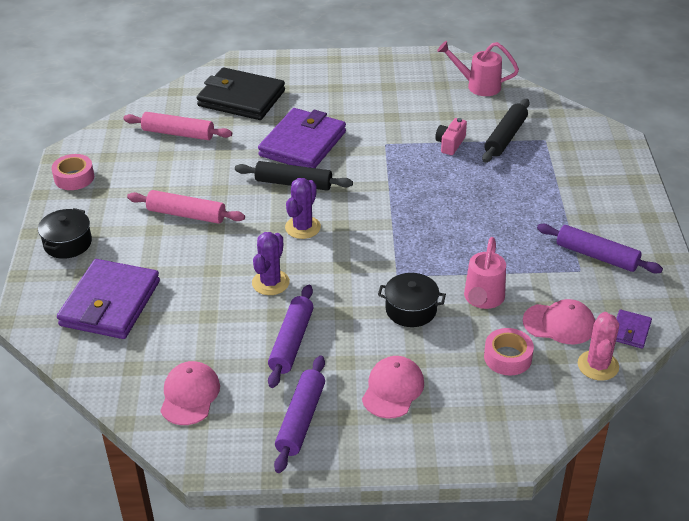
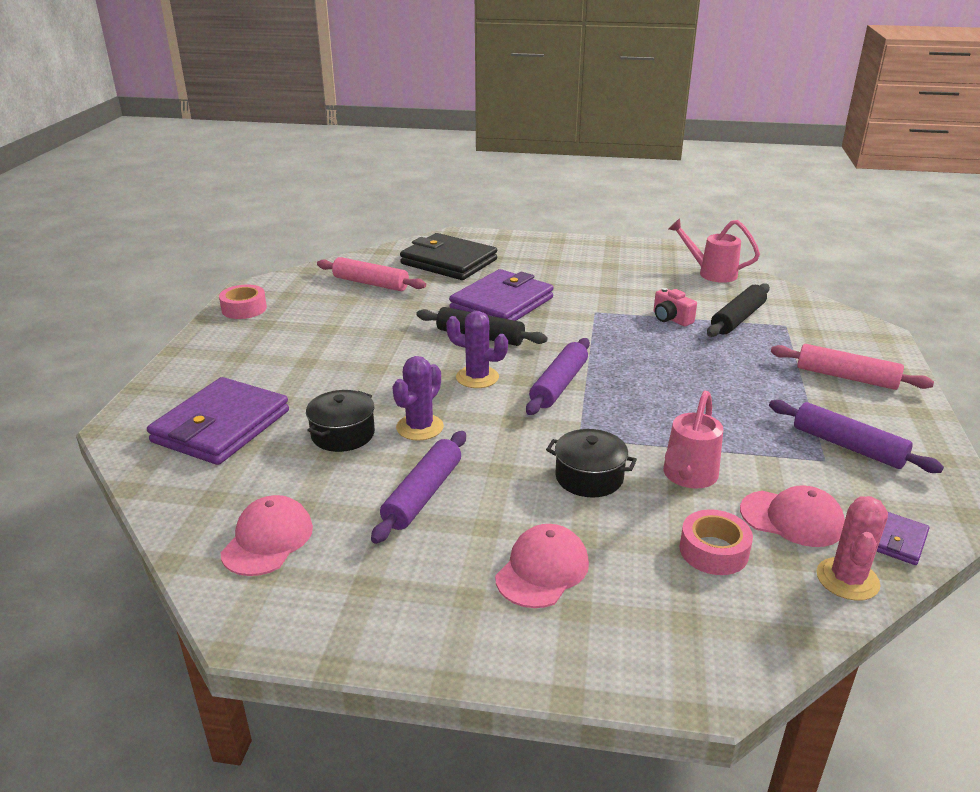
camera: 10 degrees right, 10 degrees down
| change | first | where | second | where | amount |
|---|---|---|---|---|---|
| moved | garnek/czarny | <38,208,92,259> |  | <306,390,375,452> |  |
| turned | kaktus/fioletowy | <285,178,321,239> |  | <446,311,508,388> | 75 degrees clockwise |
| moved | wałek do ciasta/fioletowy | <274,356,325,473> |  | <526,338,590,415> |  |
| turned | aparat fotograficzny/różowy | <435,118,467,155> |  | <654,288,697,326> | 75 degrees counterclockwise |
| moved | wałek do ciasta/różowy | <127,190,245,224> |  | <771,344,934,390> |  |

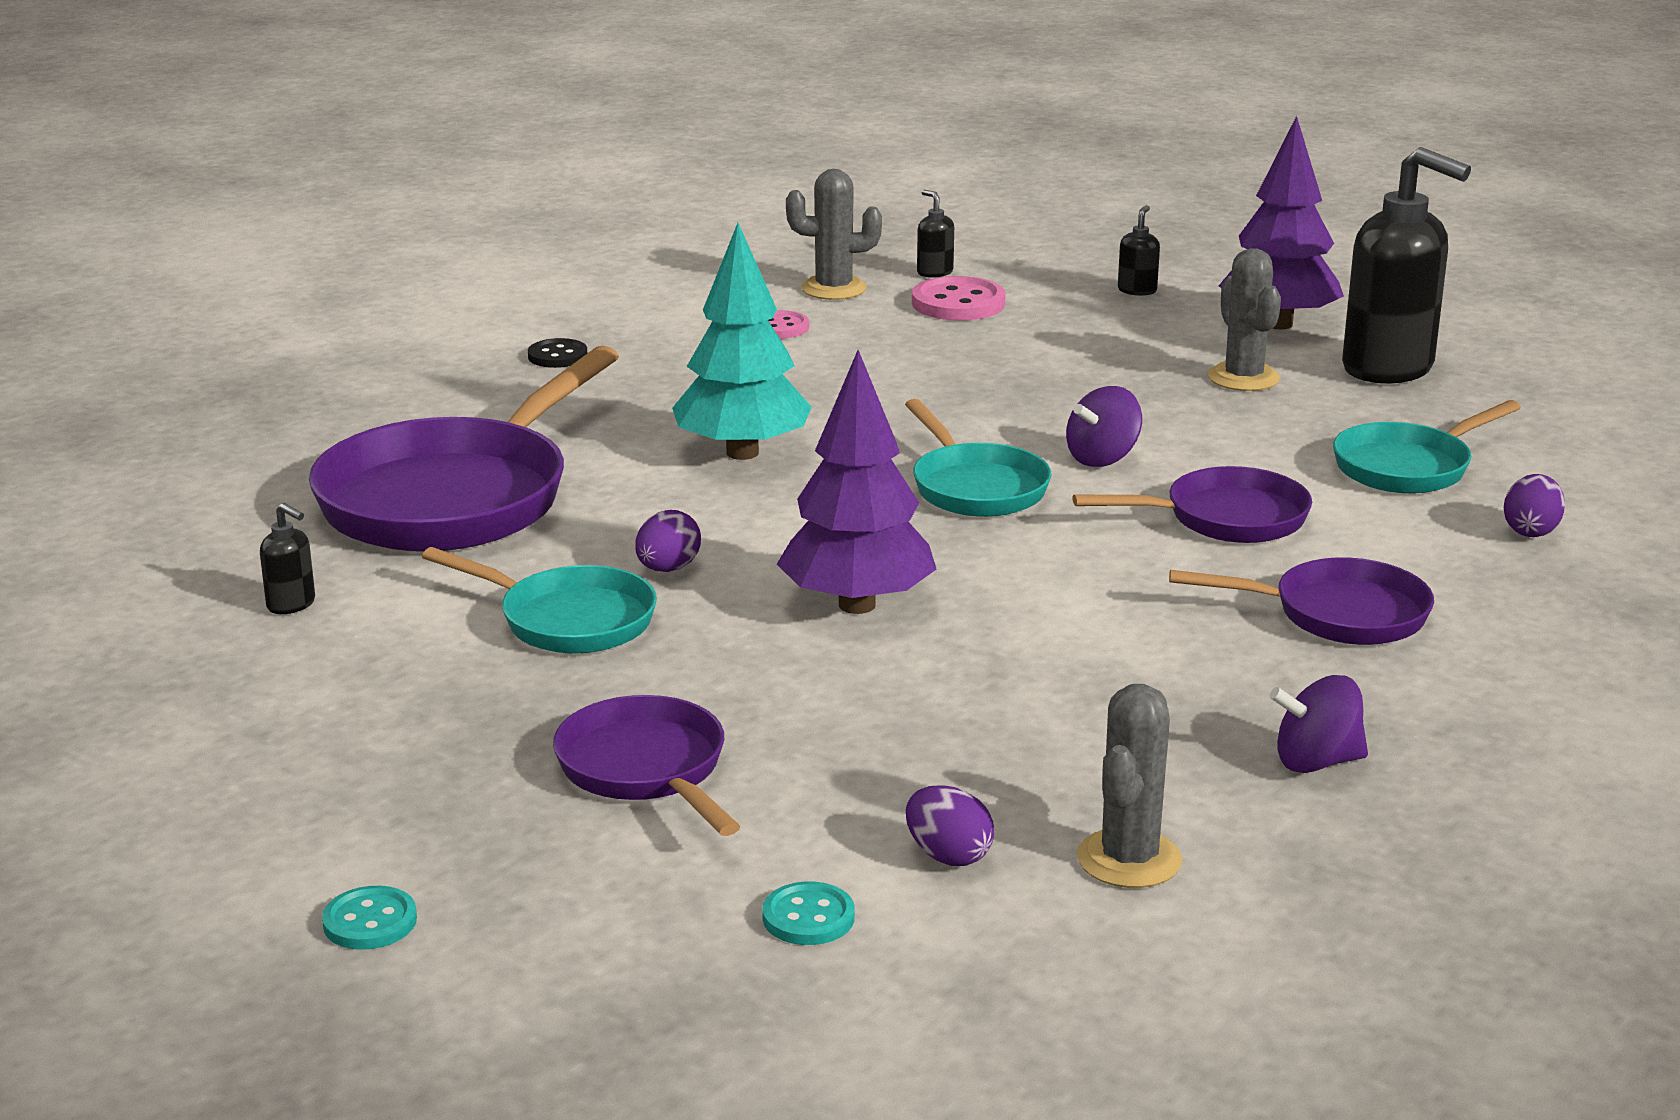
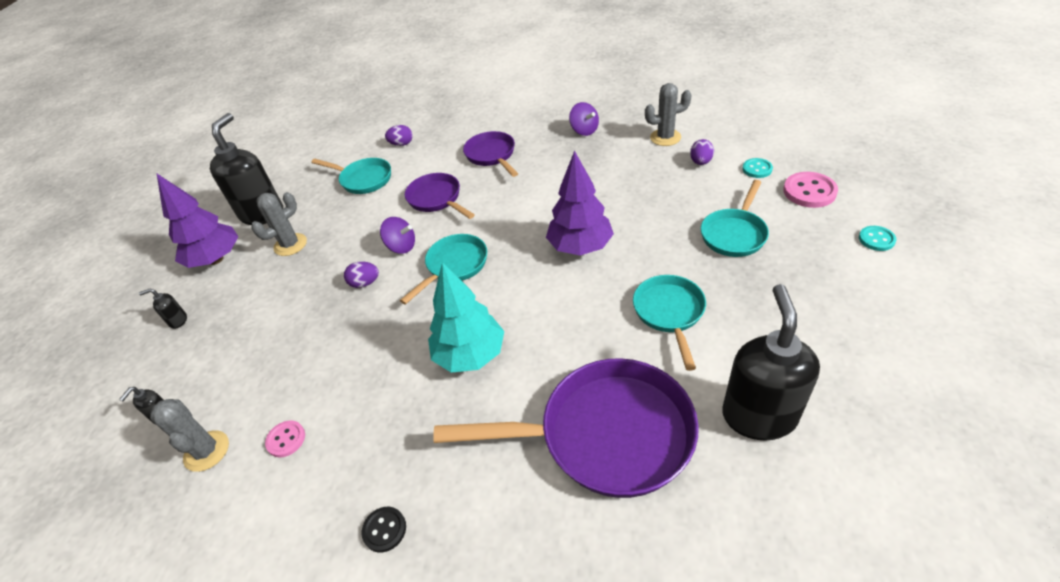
camera: 115 degrees left, 20 degrees up
| change | first | where | second | where | amount |
|---|---|---|---|---|---|
| moved | jajko/fioletowy | <635,510,701,572> |  | <344,261,379,288> |  |
| recoloured | patelnia/fioletowy | <553,695,741,836> | patelnia/turkusowy | <701,180,769,257> |  |
| resized | dozownik mydła/czarny | <260,503,315,614> |  | <722,284,820,440> | x2.49 |
| moved | guzik/różowy | <912,276,1006,321> |  | <783,172,838,208> |  |

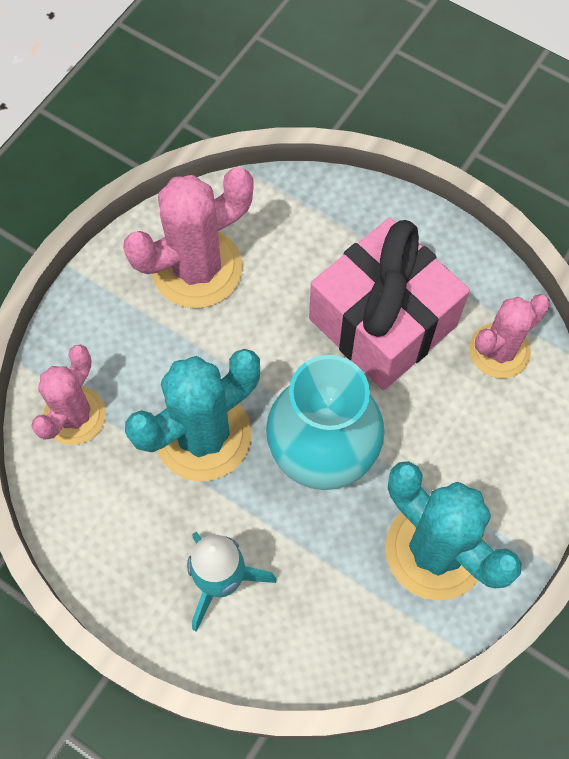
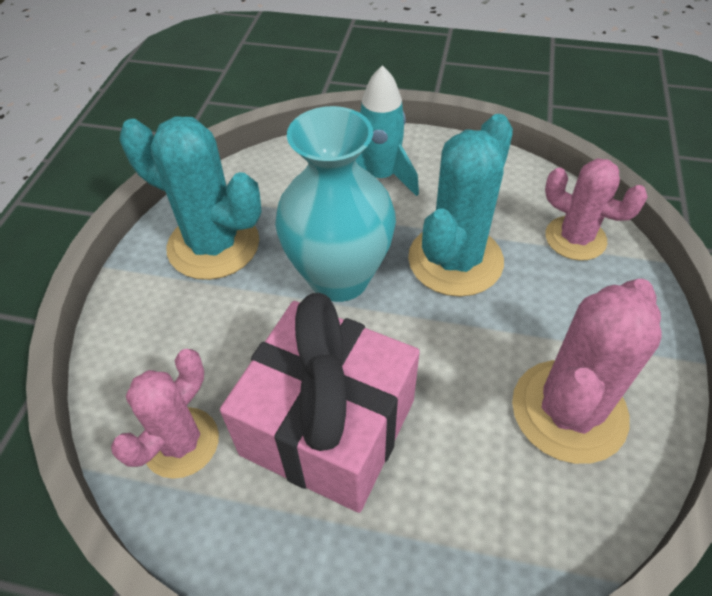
camera: 160 degrees right, 15 degrees down
| change | first | where | second | where | amount |
|---|---|---|---|---|---|
| turned | kaktus/różowy | <31,345,106,445> |  | <545,158,648,261> | 60 degrees counterclockwise |

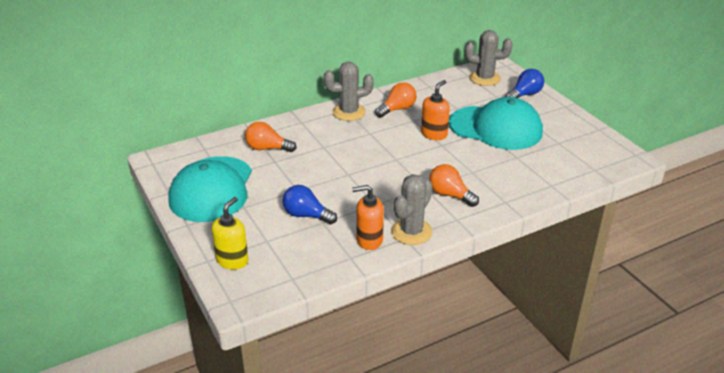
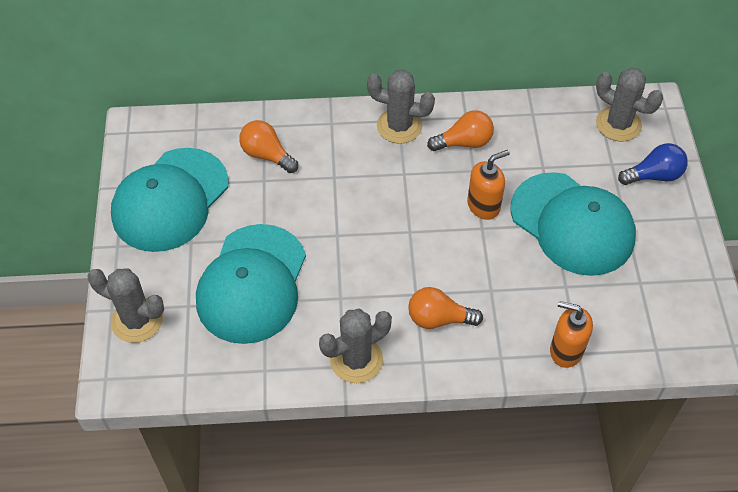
camera: 25 degrees right, 20 degrees up
| change | first | where | second | where | amount |
|---|---|---|---|---|---|
| replaced | dozownik mydła/żółty | <212,197,249,270> | kaktus/szary | <87,269,164,343> |  |
| replaced | żarówka/niebieski | <283,185,337,224> | czapka/turkusowy | <196,224,306,344> |  |
| turned | żarówka/pomarańczowy | <429,164,479,207> |  | <408,287,483,329> | 60 degrees counterclockwise |
| moved | dozownik mydła/pomarańczowy | <352,185,384,250> |  | <550,301,593,368> |  |

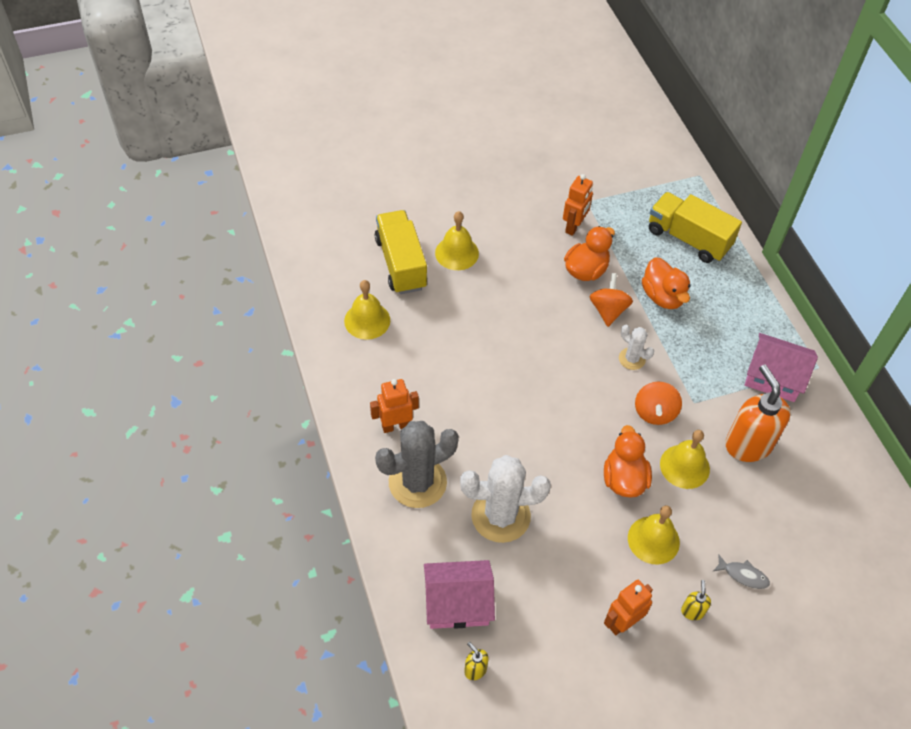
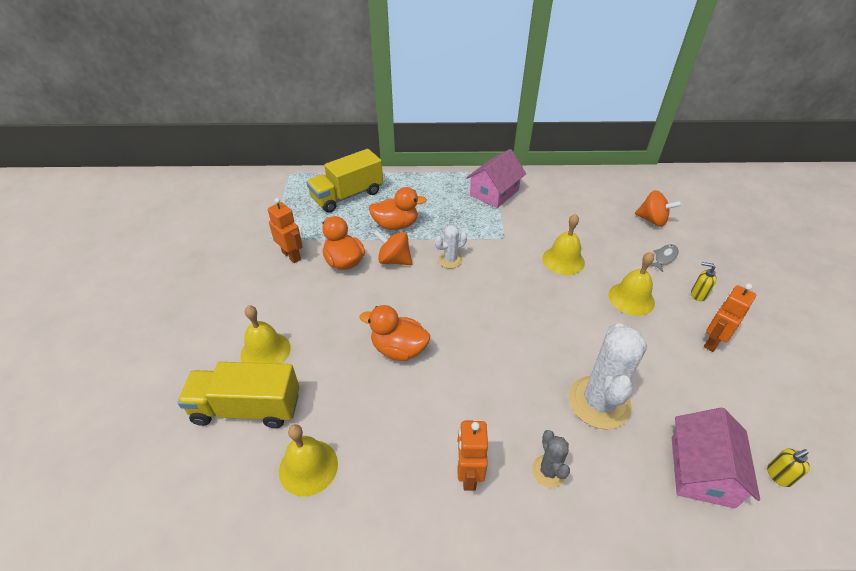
camera: 70 degrees left, 10 degrees down
| change | first | where | second | where | amount |
|---|---|---|---|---|---|
| moved | kaczka/pomarańczowy | <604,425,652,498> |  | <360,305,430,361> |  |
| resized | kaktus/szary | <375,421,459,508> |  | <532,430,570,488> | x0.50 |
| moved | bączek/pomarańczowy | <635,382,682,425> |  | <635,190,682,227> |  |
| turned | robot/pomarańczowy | <604,580,653,635> |  | <704,283,756,352> | 60 degrees clockwise |
| removed | dozownik mydła/pomarańczowy | <725,365,791,462> |  |  |  |

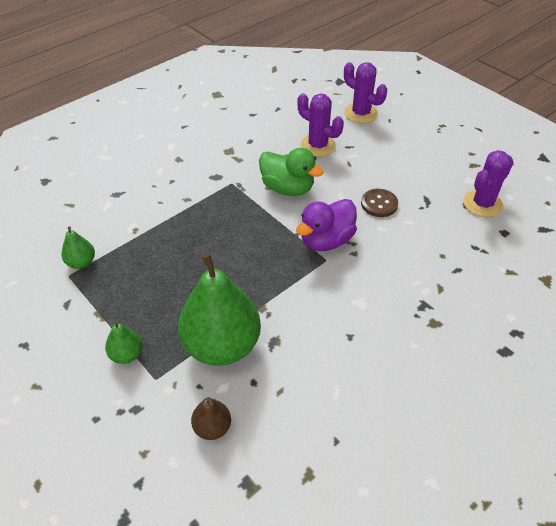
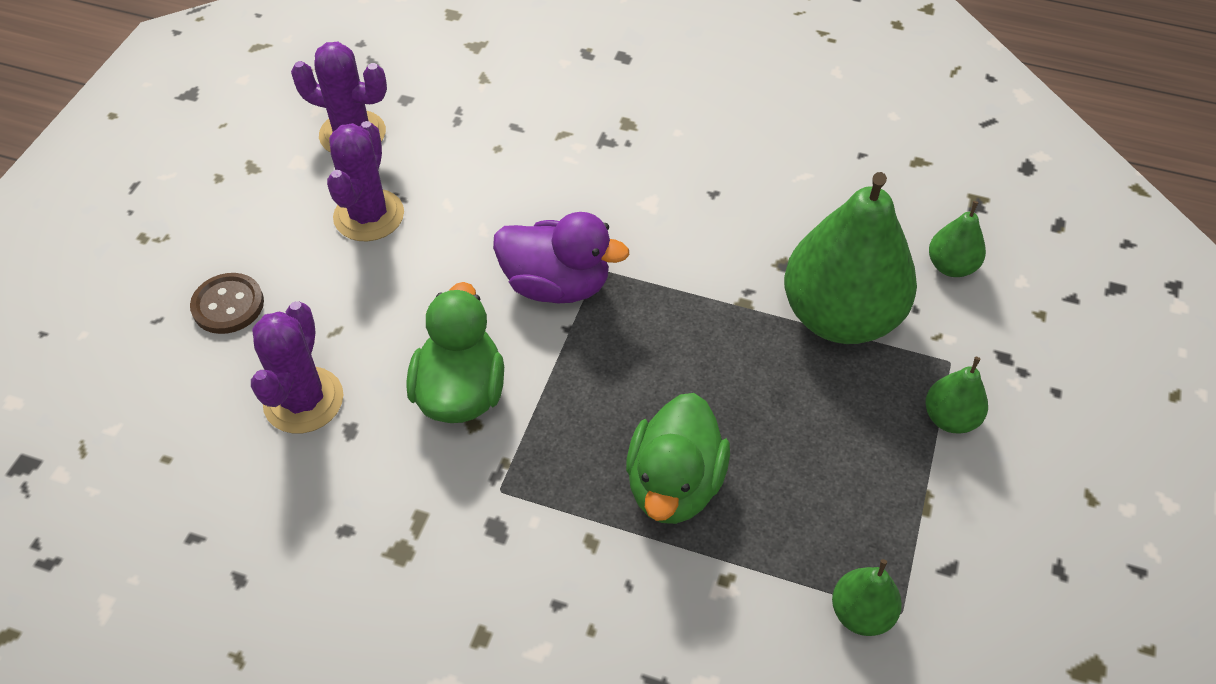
camera: 120 degrees left, 5 degrees up
| change | first | where | second | where | amount |
|---|---|---|---|---|---|
| moved | guzik/brązowy | <361,189,398,217> |  | <190,273,264,334> |  |
| moved | kaktus/fioletowy | <344,62,387,123> |  | <327,121,404,241> |  |
| added |  |  | kaczka/zielony | <626,393,730,524> |  |
| recoloured | gruszka/brązowy | <191,397,231,440> | gruszka/zielony | <929,201,986,277> |  |

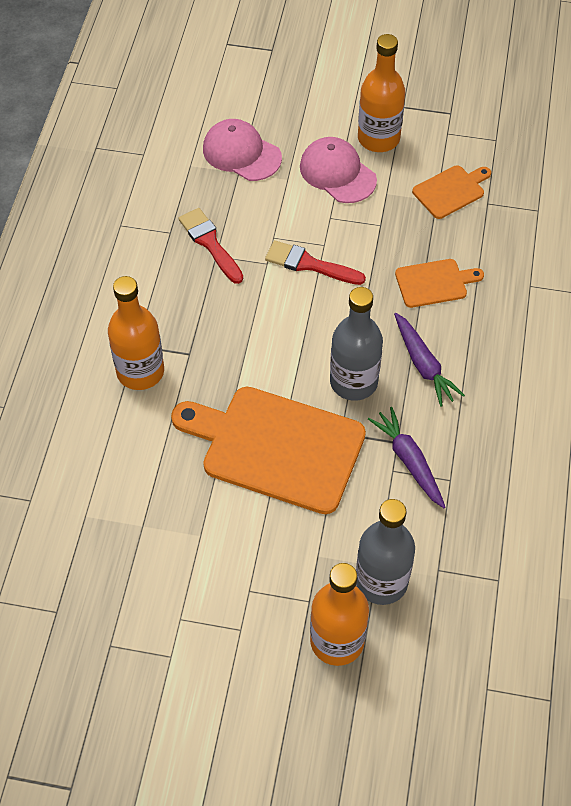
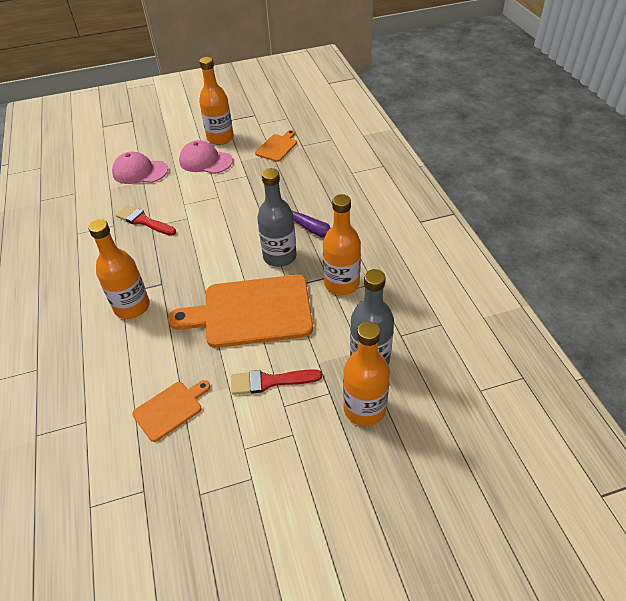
camera: 25 degrees left, 10 degrees down
| change | first | where | second | where | amount |
|---|---|---|---|---|---|
| moved | deska do krojenia/pomarańczowy | <395,259,484,308> |  | <132,380,210,442> |  |
| moved | pędzel/czerwony | <265,240,366,285> |  | <231,369,322,395> |  |
| replaced | marchewka/fioletowy | <368,407,445,508> | butelka/pomarańczowy | <323,194,361,295> |  |

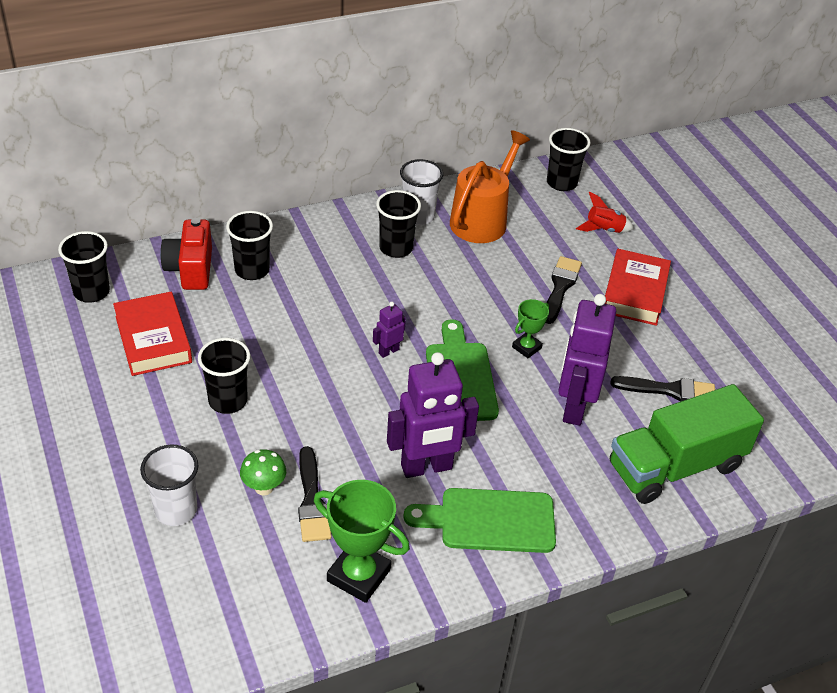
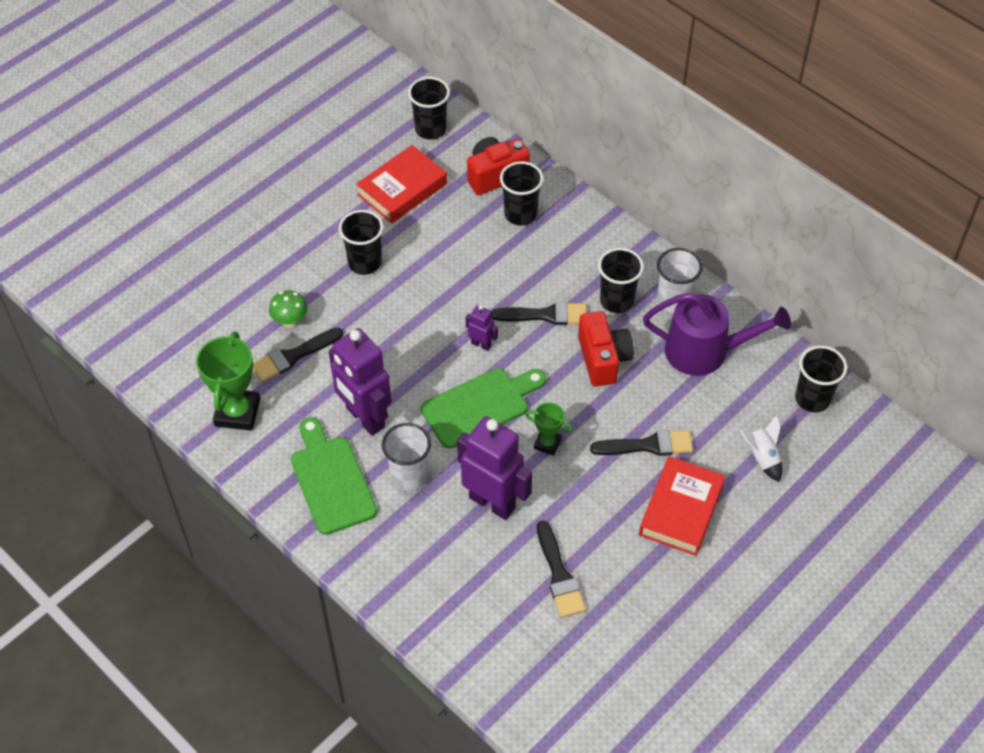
camera: 70 degrees right, 10 degrees up
| change | first | where | second | where | amount |
|---|---|---|---|---|---|
| moved | szklanka/biały | <140,445,198,526> |  | <382,423,431,491> |  |
| turned | robot/fioletowy | <558,294,616,426> |  | <457,416,532,520> | 45 degrees clockwise |
| added |  |  | pędzel/czarny | <491,302,587,325> |  |
| added |  |  | aparat fotograficzny/czerwony | <578,311,634,387> |  |
| turned | książka/czerwony | <605,249,671,326> |  | <639,456,725,556> | 60 degrees counterclockwise |
| recoloured | konewka/pomarańczowy | <450,130,530,243> | konewka/fioletowy | <643,293,791,376> |  |
| recoloured | rakieta/czerwony | <576,192,634,233> | rakieta/biały | <740,415,782,482> |  |
| removed | ciężarówka/zielony | <610,384,764,504> |  |  |  |

